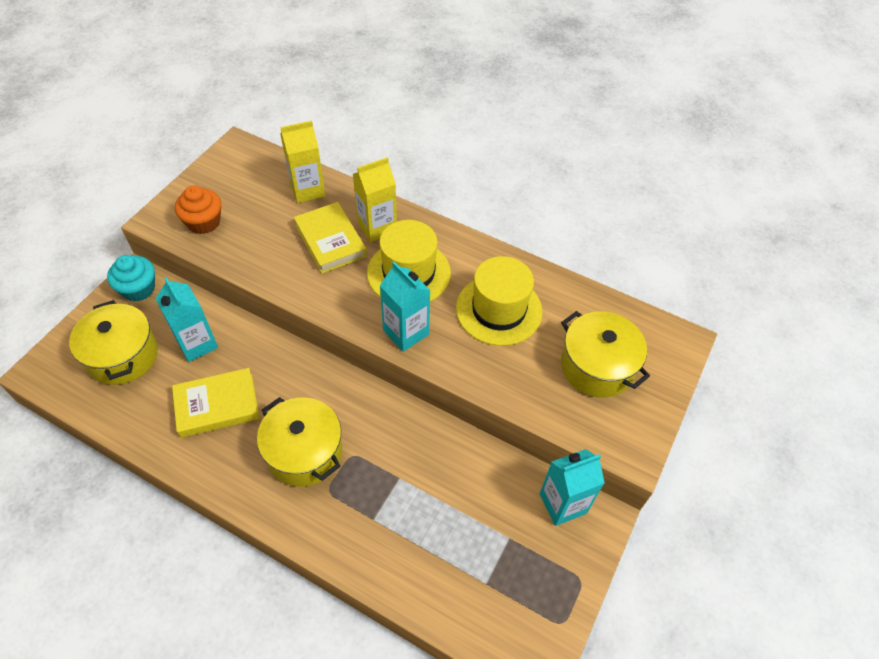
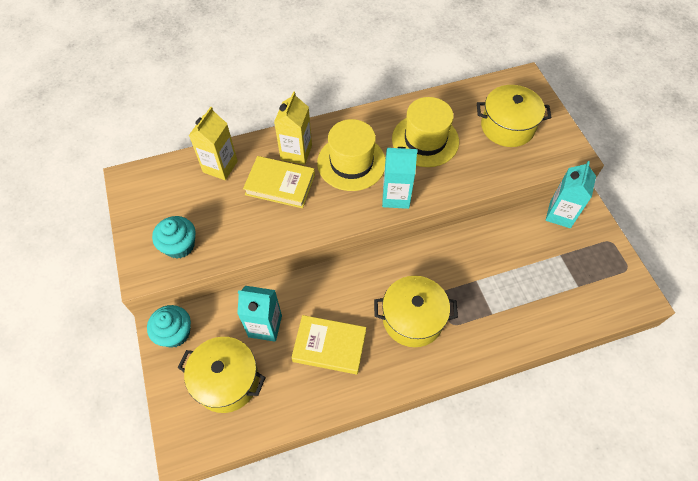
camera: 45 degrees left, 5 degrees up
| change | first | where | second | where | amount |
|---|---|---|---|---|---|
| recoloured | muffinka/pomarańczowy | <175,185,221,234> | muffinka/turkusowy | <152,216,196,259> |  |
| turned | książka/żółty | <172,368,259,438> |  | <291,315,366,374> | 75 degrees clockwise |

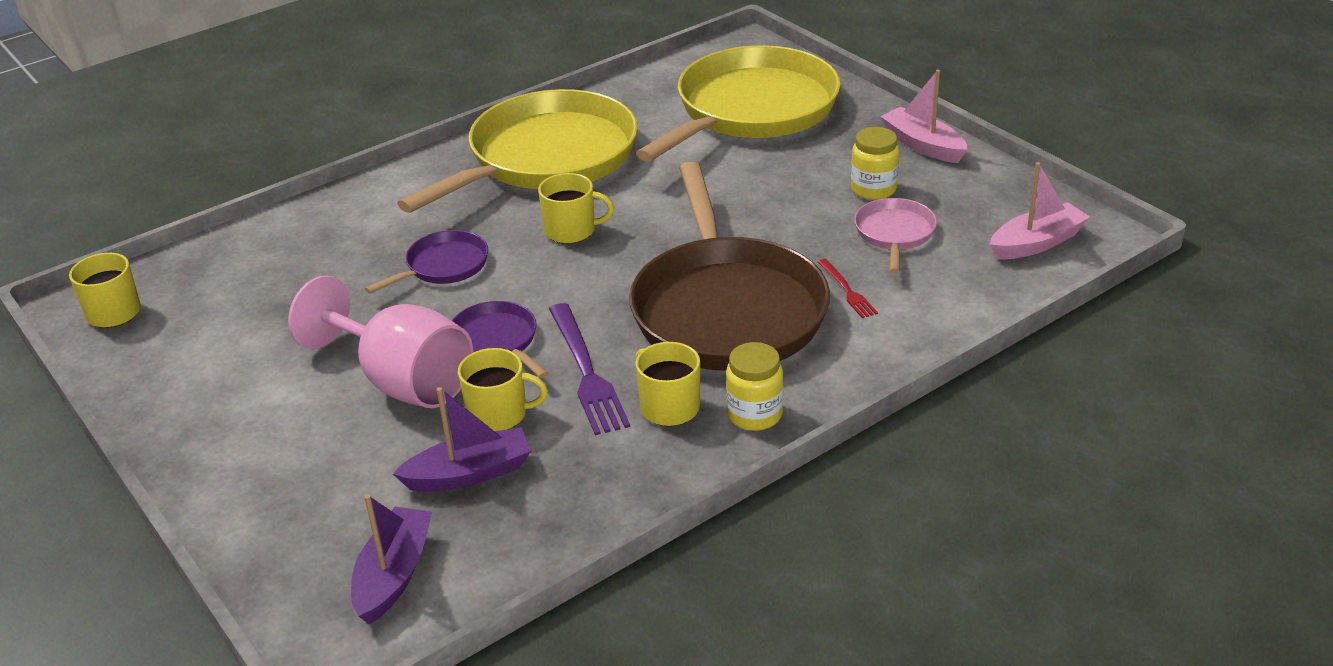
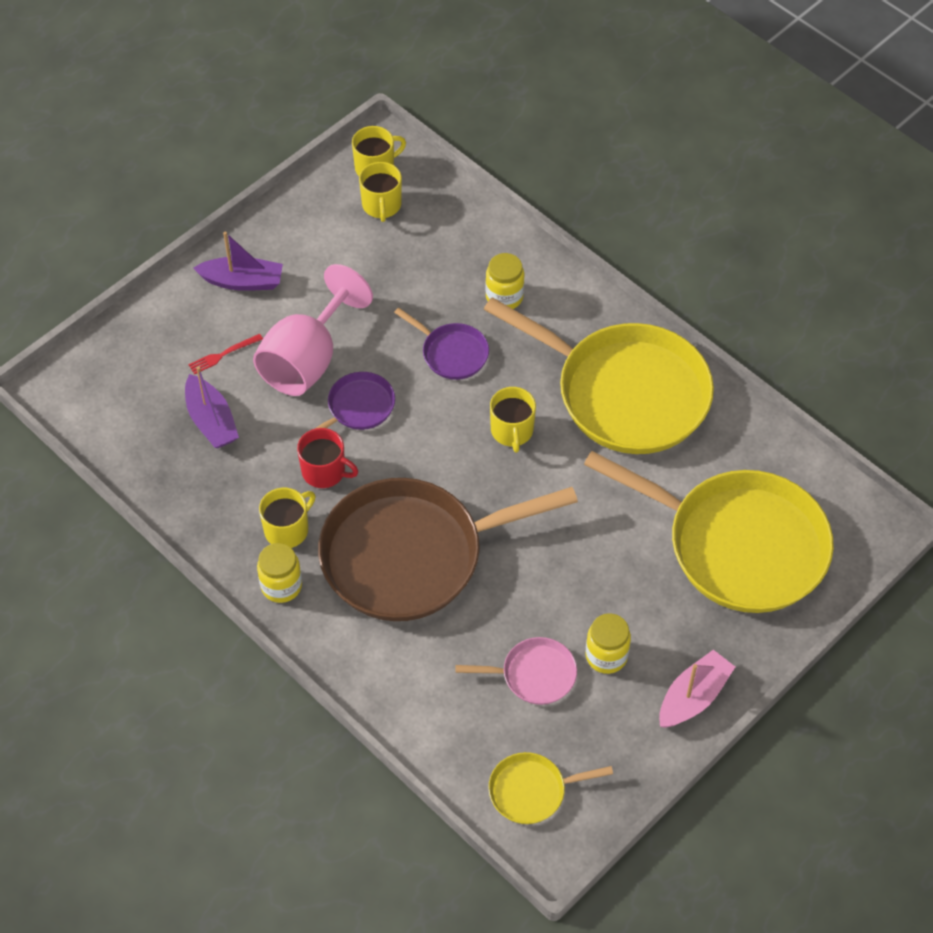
camera: 80 degrees right, 20 degrees up
| change | first | where | second | where | amount |
|---|---|---|---|---|---|
| moved | widelec/czerwony | <818,259,878,318> |  | <188,334,263,375> |  |
| moved | łódka/fioletowy | <351,494,432,624> |  | <193,232,283,291> |  |
| replaced | widelec/fioletowy | <549,303,630,435> | kubek/czerwony | <297,428,358,488> |  |
| moved | kubek/żółty | <458,348,548,431> |  | <359,162,402,222> |  |
| added |  |  | słoik/żółty | <485,253,525,309> |  |
| replaced | łódka/różowy | <990,162,1090,259> | patelnia/żółty | <488,752,613,824> |  |

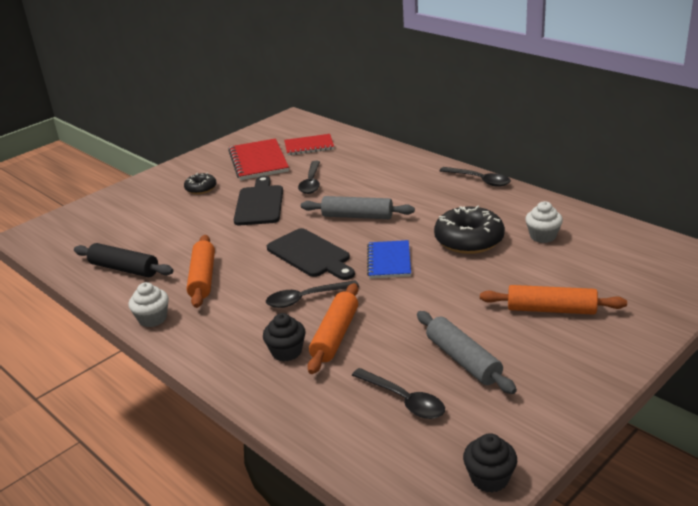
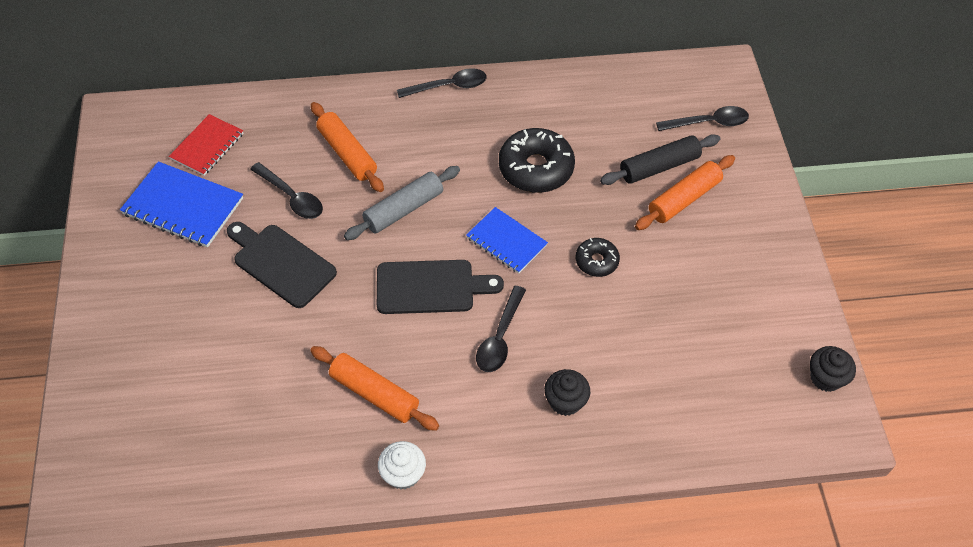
camera: 55 degrees left, 25 degrees up
| change | first | where | second | where | amount |
|---|---|---|---|---|---|
| recoloured | zeszyt/czerwony | <228,138,289,180> | zeszyt/niebieski | <120,161,243,247> |  |
| moved | wałek do ciasta/pomarańczowy | <307,283,358,374> |  | <311,102,384,192> |  |
| moved | donut/czarny | <184,173,216,194> |  | <575,238,620,277> |  |
| moved | wałek do ciasta/czarny | <74,243,174,277> |  | <600,134,720,185> |  |
| moved | łyżka/czarny | <352,368,445,419> |  | <656,106,749,131> |  |
| removed | wałek do ciasta/szary | <417,311,517,394> |  |  |  |
| removed | muffinka/biały | <525,201,563,243> |  |  |  |

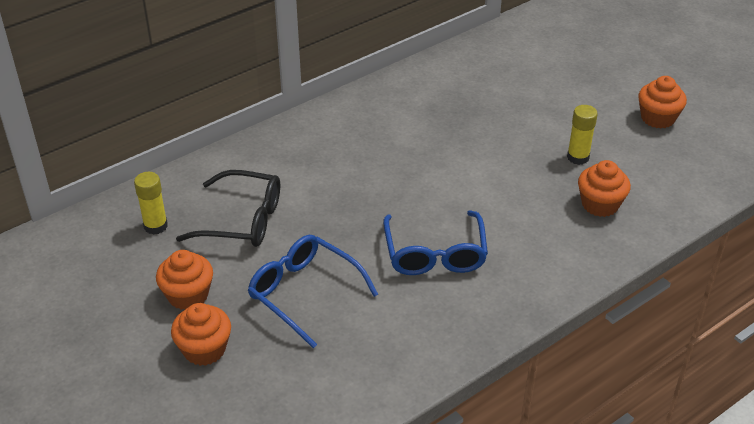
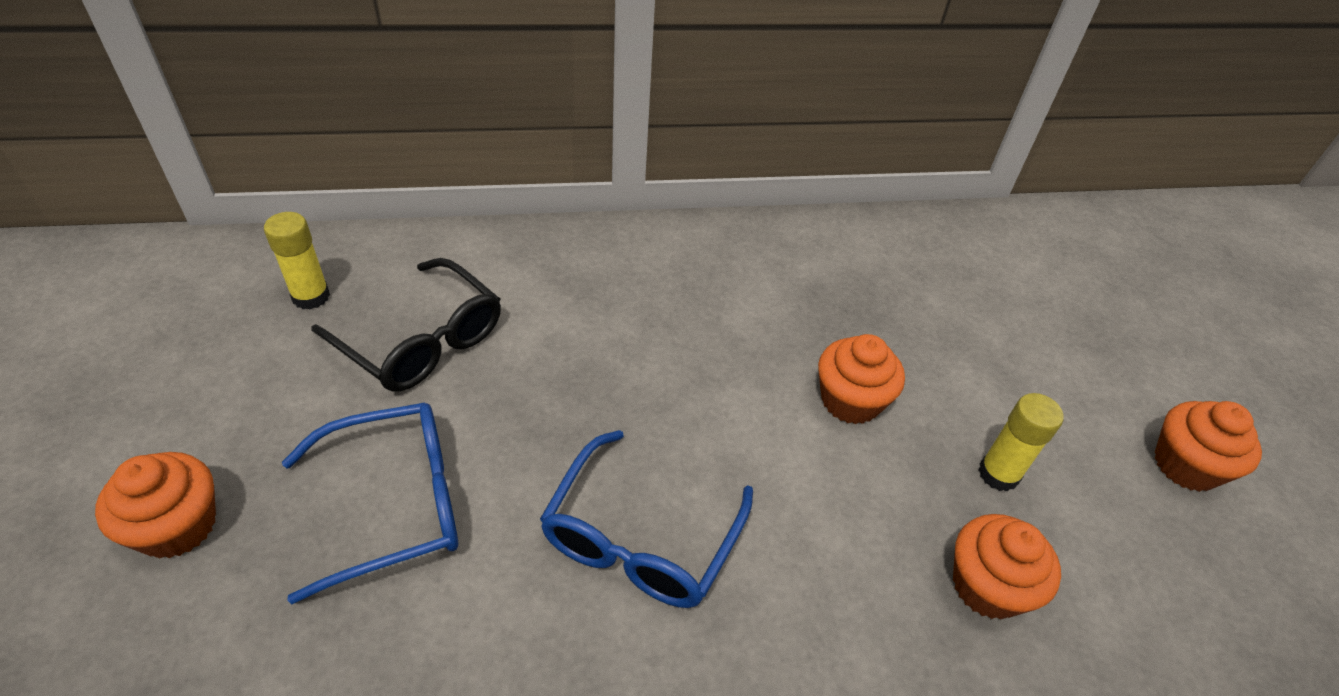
camera: 25 degrees right, 5 degrees up
| change | first | where | second | where | amount |
|---|---|---|---|---|---|
| turned | okulary/niebieski | <248,235,378,348> |  | <282,403,458,605> | 90 degrees clockwise |
| moved | muffinka/pomarańczowy | <156,250,213,310> |  | <818,334,905,424> |  |

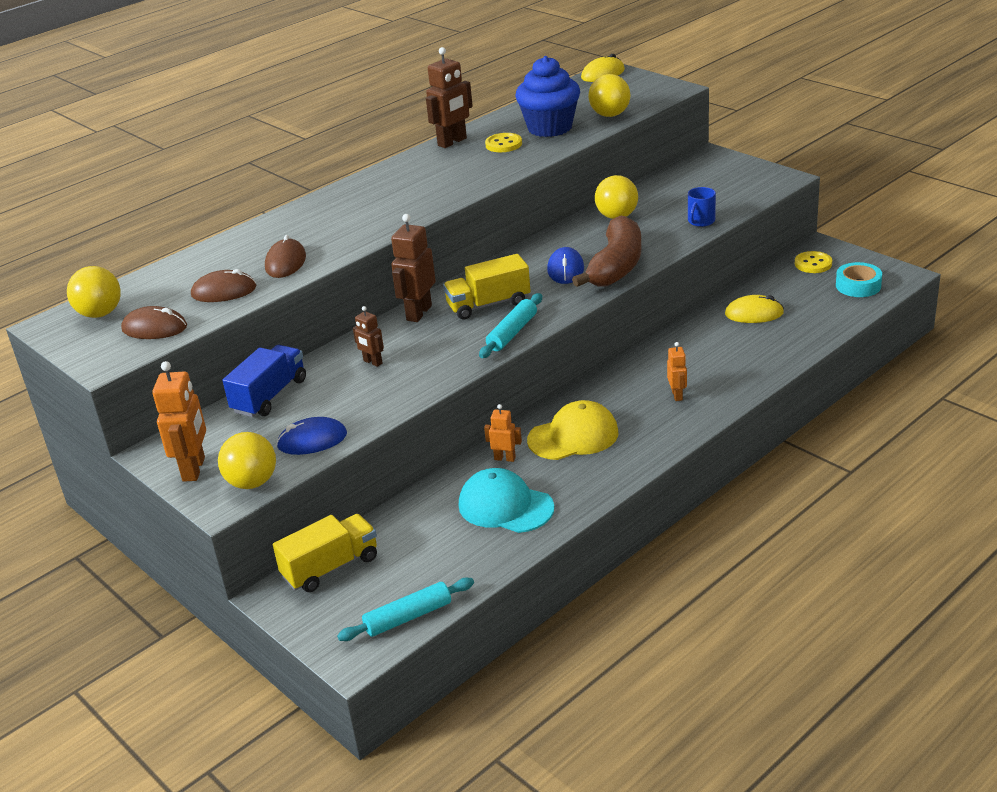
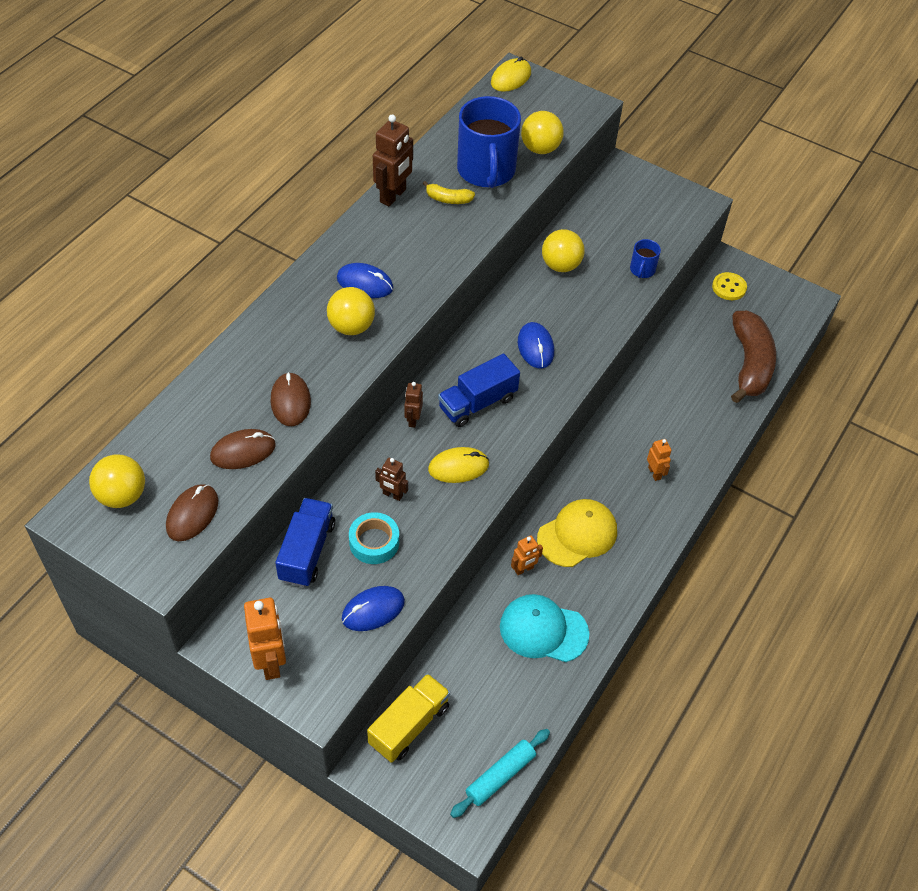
camera: 20 degrees left, 20 degrees up
| change | first | where | second | where | amount |
|---|---|---|---|---|---|
| turned | myszka/brązowy | <121,306,187,339> |  | <166,484,218,541> | 60 degrees counterclockwise |
| moved | piłka/żółty | <218,432,276,489> |  | <327,287,375,335> |  |
| added |  |  | myszka/niebieski | <337,263,393,298> |  |
| moved | taśma klejąca/turkusowy | <836,262,882,297> |  | <349,512,399,564> |  |
| resized | robot/brązowy | <391,214,436,322> |  | <404,382,423,428> | x0.56 |
| replaced | guzik/żółty | <485,133,522,152> | banan/żółty | <423,181,475,204> |  |
| moved | myszka/żółty | <725,295,784,323> |  | <428,447,489,483> |  |
| recoloured | ciężarówka/żółty | <443,254,531,319> | ciężarówka/niebieski | <438,353,520,427> |  |
| replaced | muffinka/niebieski | <516,56,580,137> | kubek/niebieski | <457,96,521,188> |  |
| turned | robot/pomarańczowy | <484,404,522,462> |  | <511,535,543,575> | 150 degrees clockwise |
| moved | banan/brązowy | <572,216,641,287> |  | <731,311,776,403> |  |
| removed | wałek do ciasta/turkusowy | <479,293,542,358> |  |  |  |

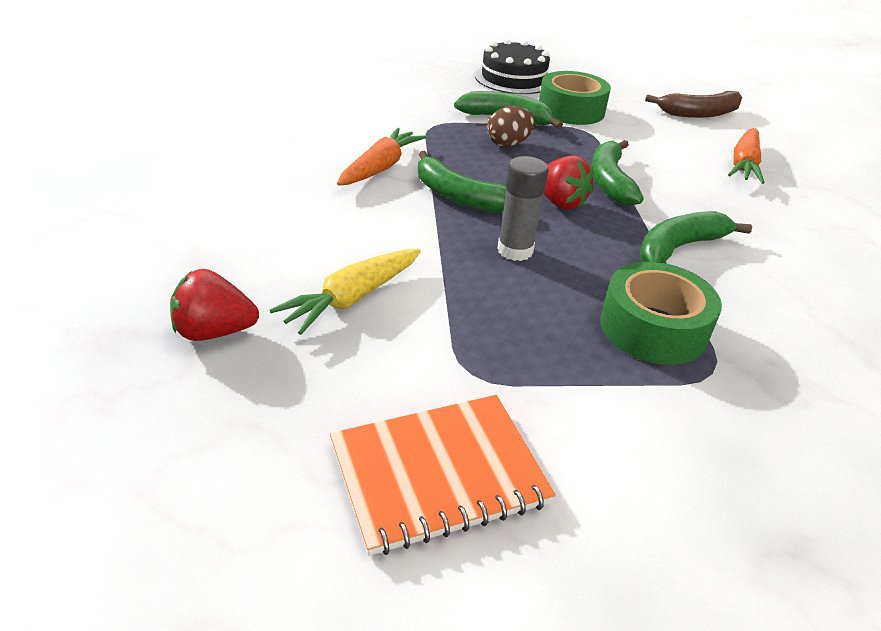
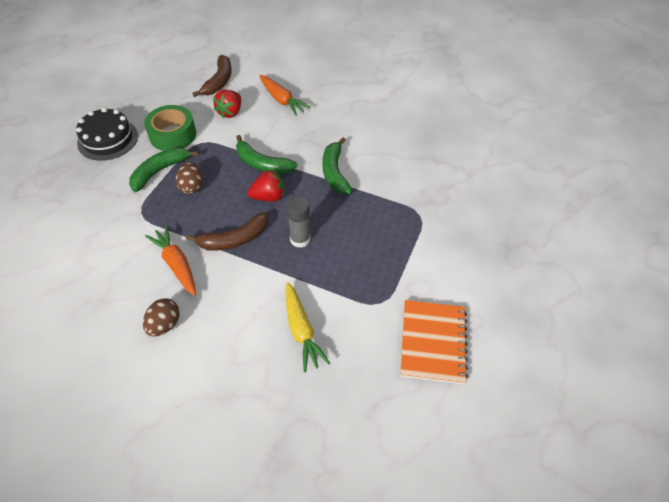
camera: 60 degrees left, 15 degrees up
| change | first | where | second | where | amount |
|---|---|---|---|---|---|
| added |  |  | jajko/brązowy | <143,298,180,337> |  |
| recoloured | banan/zielony | <418,151,507,213> | banan/brązowy | <186,212,268,251> |  |
| moved | truskawka/czerwony | <170,269,259,341> |  | <213,90,241,118> |  |
| removed | taśma klejąca/zielony | <600,262,722,365> |  |  |  |

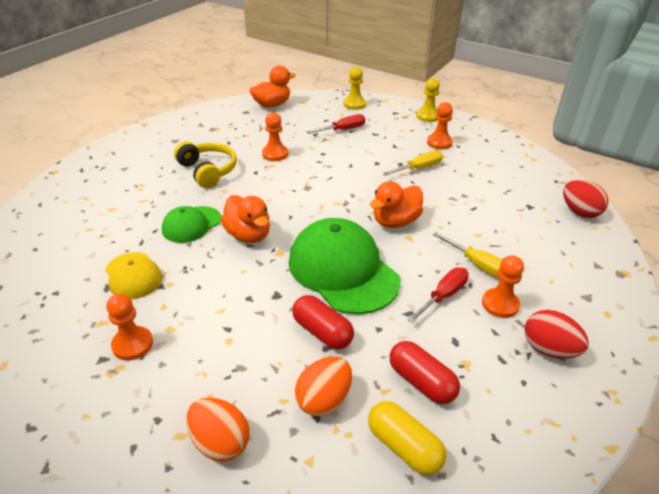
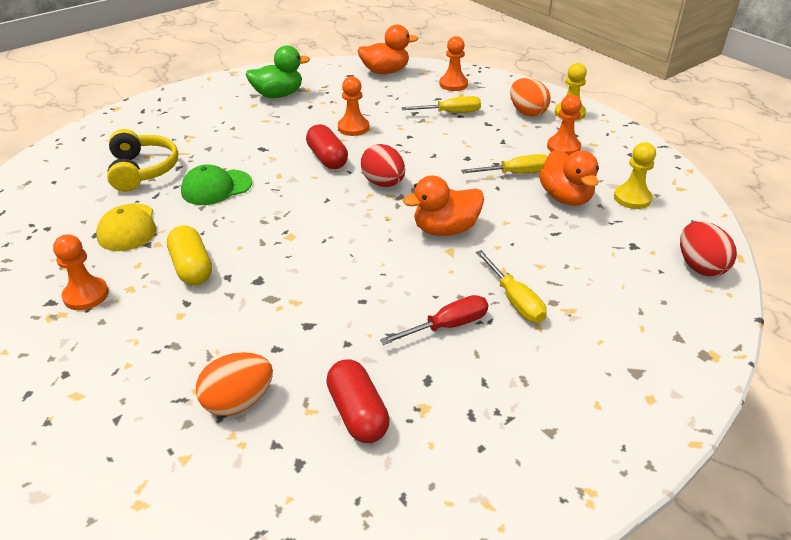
camera: 20 degrees right, 0 degrees up
| change | first | where | second | where | amount |
|---|---|---|---|---|---|
| moved | słuchawki/żółty | <174,141,237,188> |  | <107,129,178,192> |  |
| moved | kapsułka/żółty | <368,401,446,475> |  | <167,225,212,285> |  |
| added |  |  | kaczka/zielony | <246,45,310,98> |  |
| moved | kapsułka/czerwony | <292,295,354,349> |  | <306,124,348,169> |  |
| moved | jajko/czerwony | <525,310,589,359> |  | <361,144,405,187> |  |
| recoloured | śrubokręt/czerwony | <307,114,365,134> | śrubokręt/żółty | <401,96,481,113> |  |
| moved | pionek/pomarańczowy | <482,255,524,318> |  | <439,36,468,91> |  |
| moved | jajko/pomarańczowy | <186,397,249,462> |  | <510,78,551,117> |  |
| moved | kaczka/pomarańczowy | <221,195,270,243> |  | <539,149,599,206> |  |
| moved | pionek/żółty | <343,67,366,110> |  | <614,142,656,209> |  |
| removed | czapka/zielony | <289,218,401,315> |  |  |  |

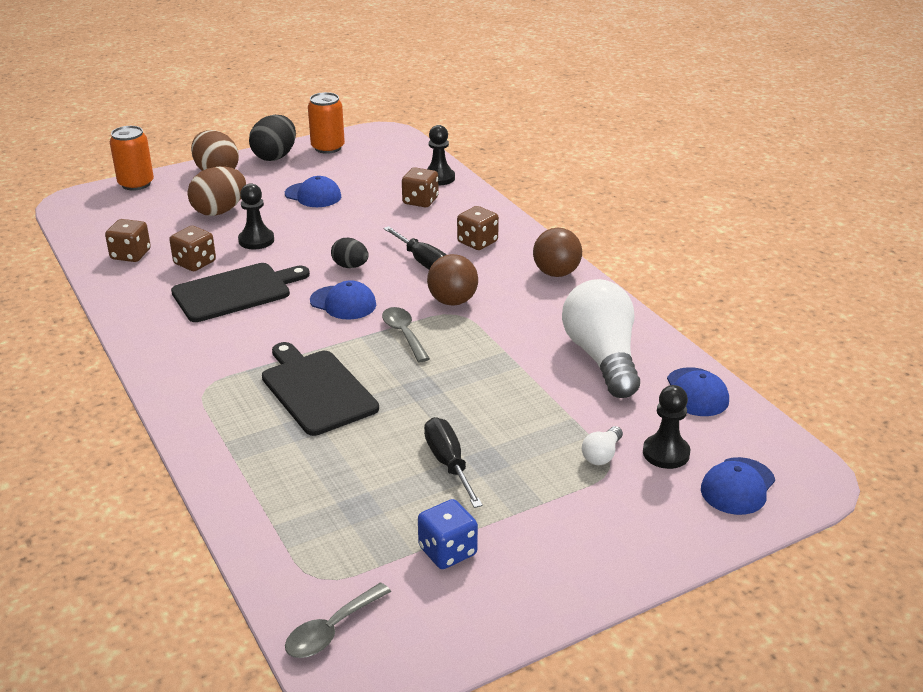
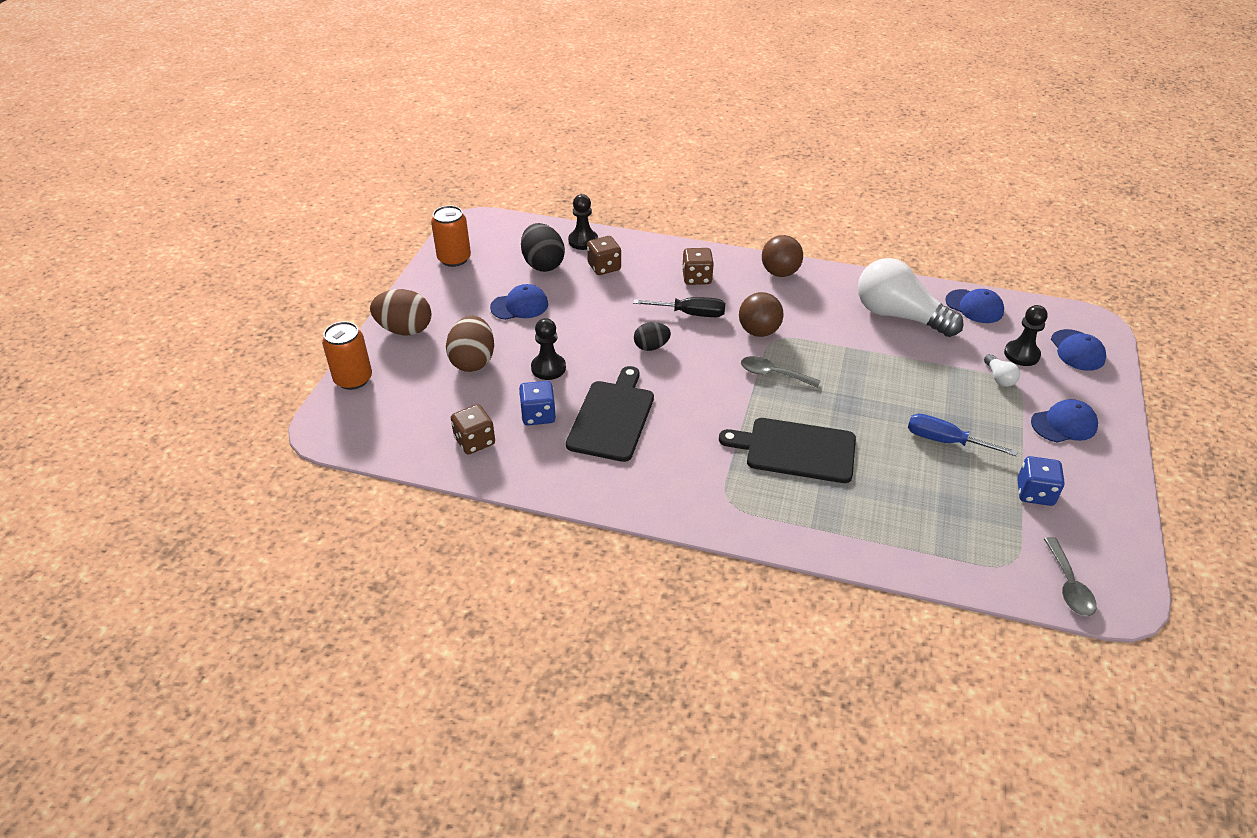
camera: 45 degrees left, 10 degrees up
| change | first | where | second | where | amount |
|---|---|---|---|---|---|
| recoloured | kostka do gry/brązowy | <169,226,216,271> | kostka do gry/niebieski | <519,381,556,425> |  |
| moved | jajko/czarny | <249,115,296,161> |  | <521,223,565,272> |  |
| recoloured | śrubokręt/czarny | <424,417,483,508> | śrubokręt/niebieski | <908,414,1018,456> |  |
| moved | czapka/niebieski | <310,280,376,320> |  | <1031,399,1098,443> |  |

